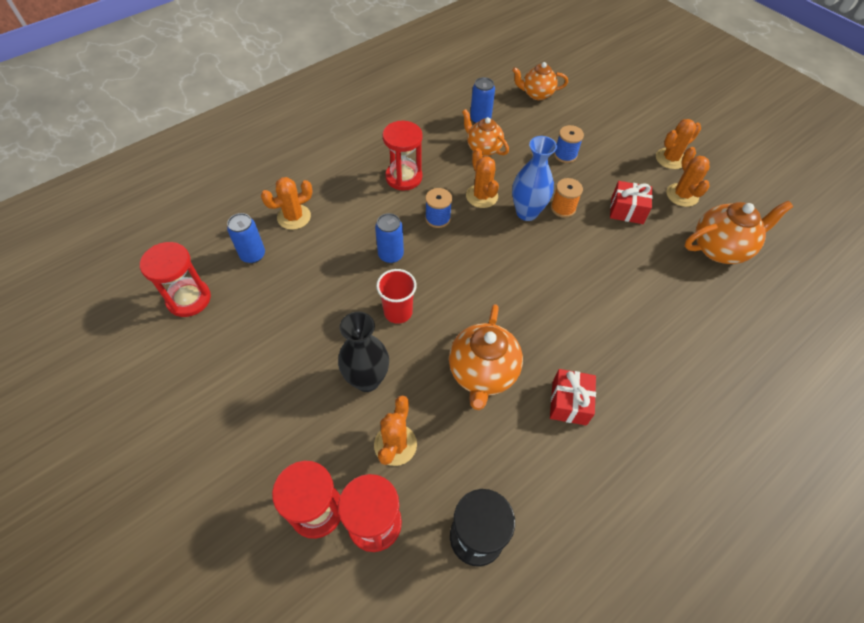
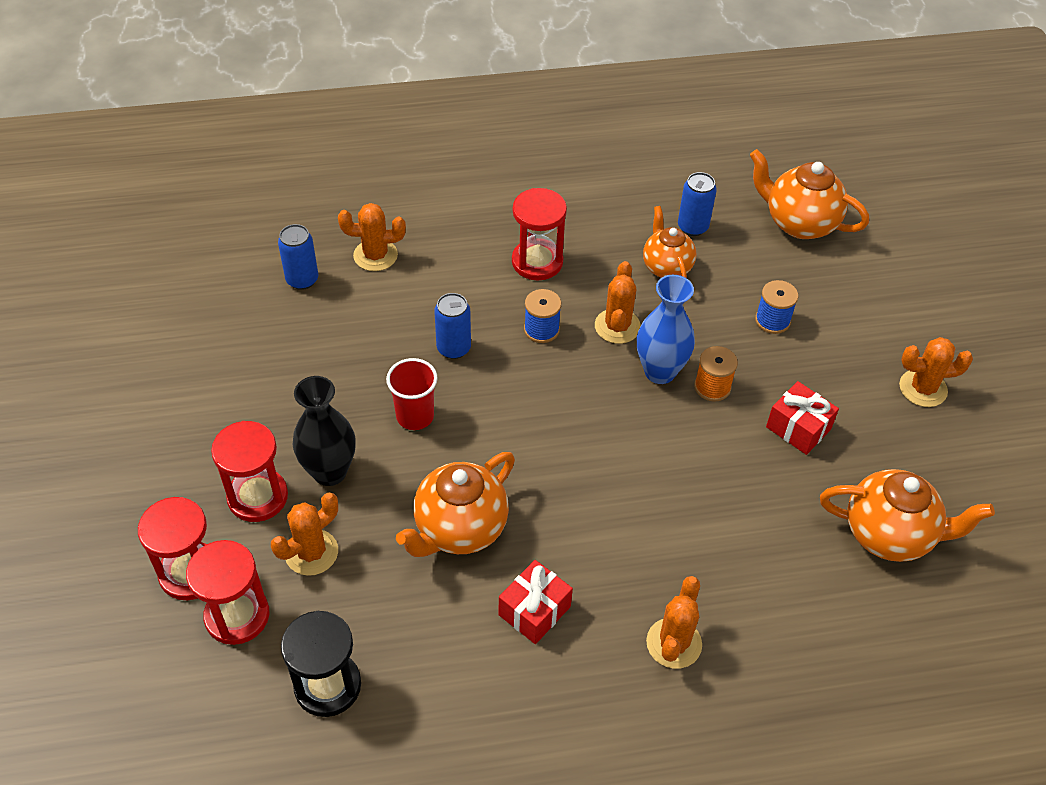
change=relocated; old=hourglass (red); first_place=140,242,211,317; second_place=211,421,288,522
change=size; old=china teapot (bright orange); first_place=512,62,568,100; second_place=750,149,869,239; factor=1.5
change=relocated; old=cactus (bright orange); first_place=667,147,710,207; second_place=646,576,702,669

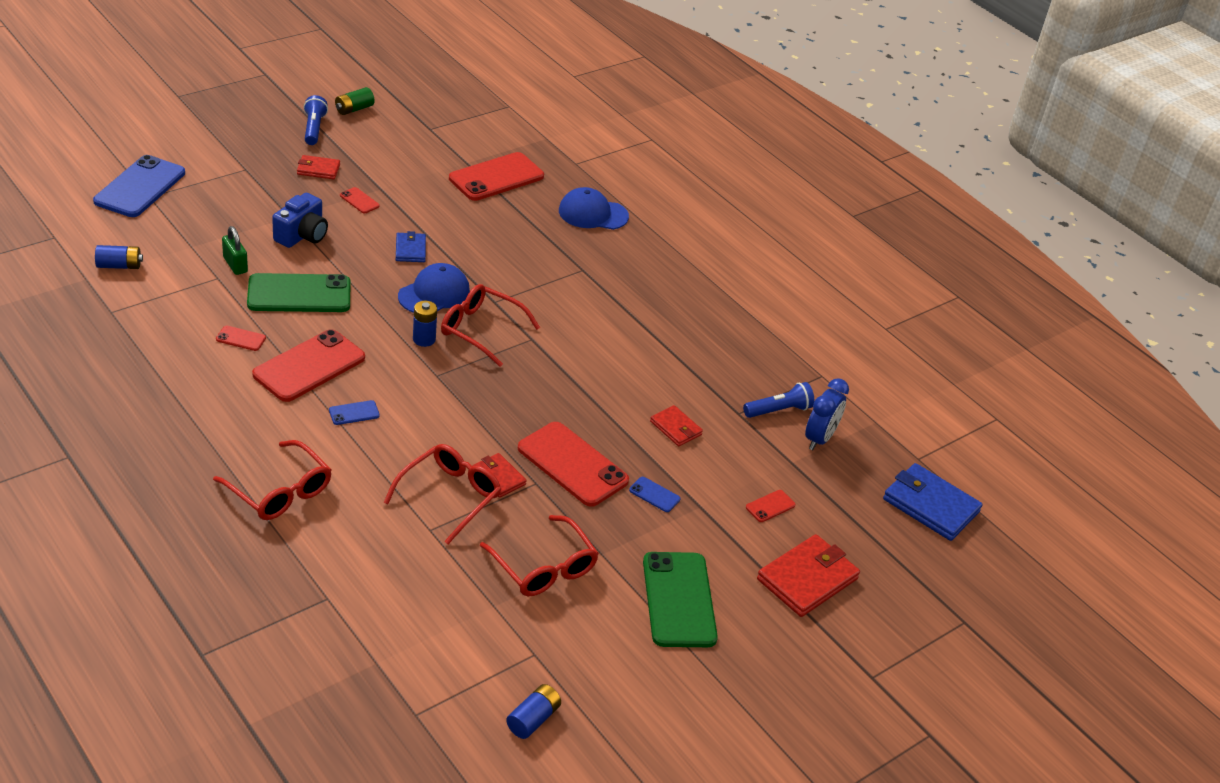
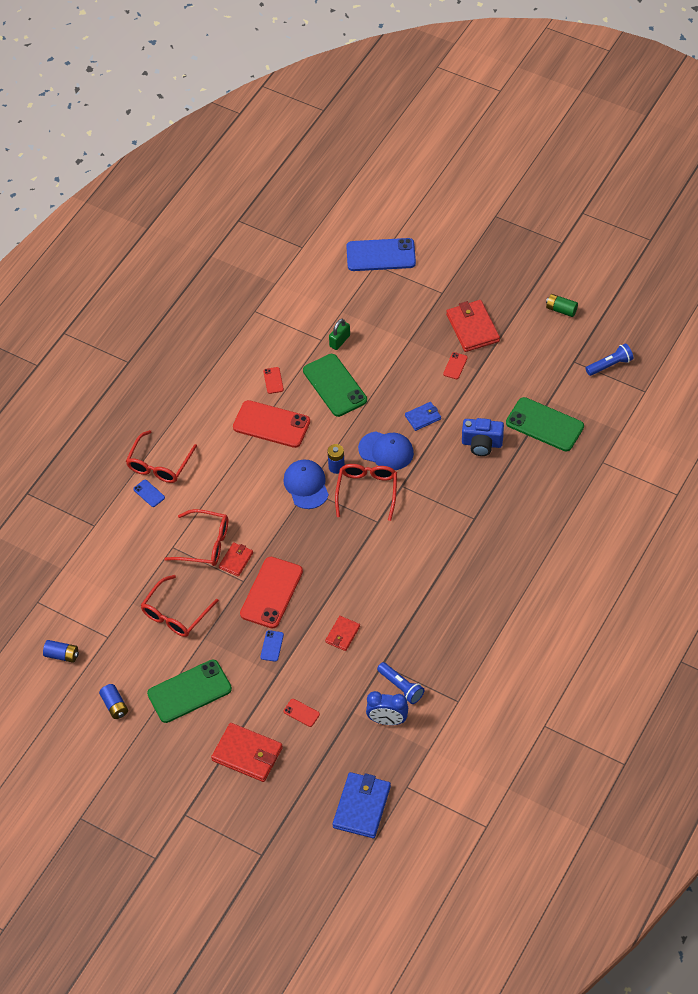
change=relocated; old=battery (blue); first_place=95,245,143,269; second_place=99,684,128,719
change=relocated; old=camera (blue); first_place=272,193,328,248; second_place=462,418,504,456
change=size; old=billfold (red); first_place=297,155,340,179; second_place=446,300,500,352; factor=1.77
change=relocated; old=flashlight (blue); first_place=303,95,328,145; second_place=586,343,633,376
change=relocated; old=smartphone (blue); first_place=329,400,380,425; second_place=133,480,165,507
change=colour; old=smartphone (red); new=smartphone (emerald); first_place=449,152,544,201; second_place=506,397,584,451
change=relocated; old=baseball cap (blue); first_place=559,187,629,230; second_place=283,459,329,509

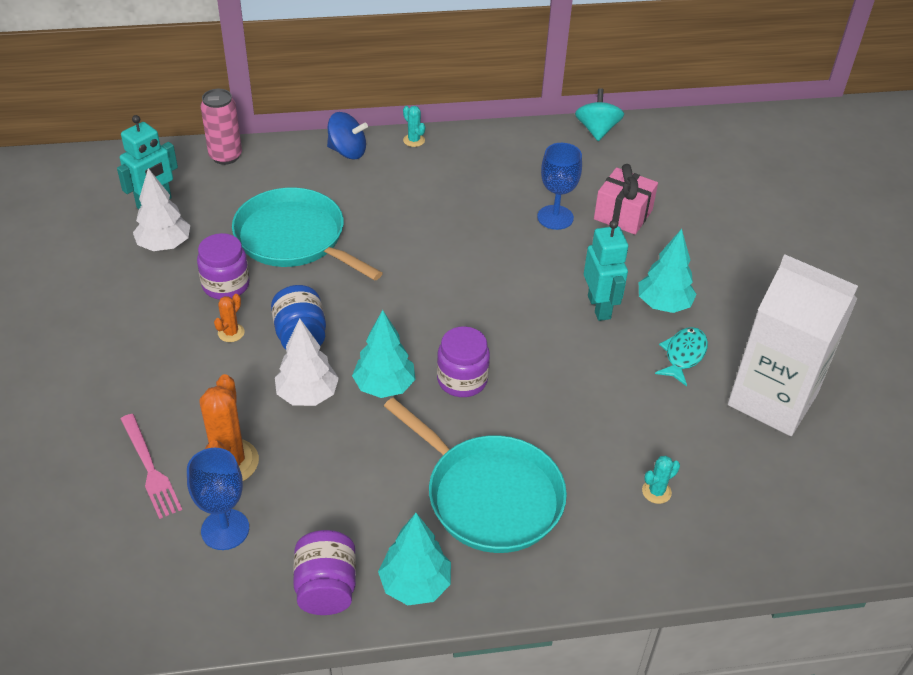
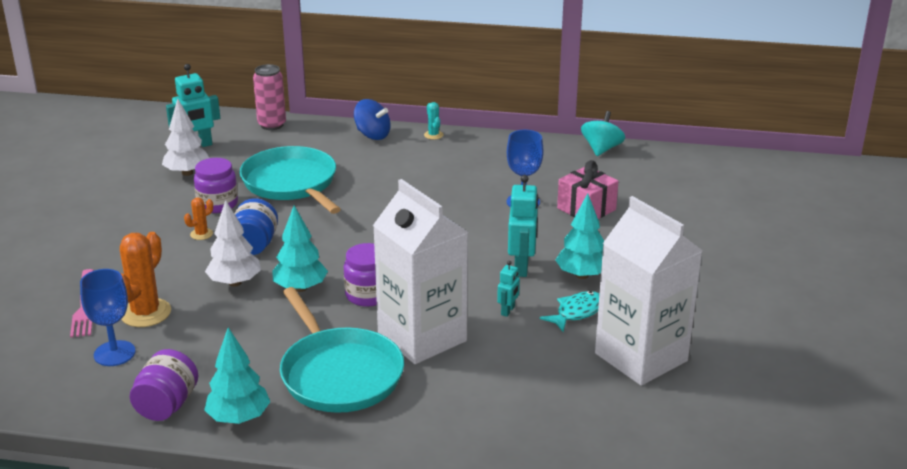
change=missing; old=cactus (turquoise); first_place=642,456,680,504
change=appeared; new=juice carton (white); second_place=373,179,468,364
change=appeared; new=robot figure (turquoise); second_place=497,261,520,317

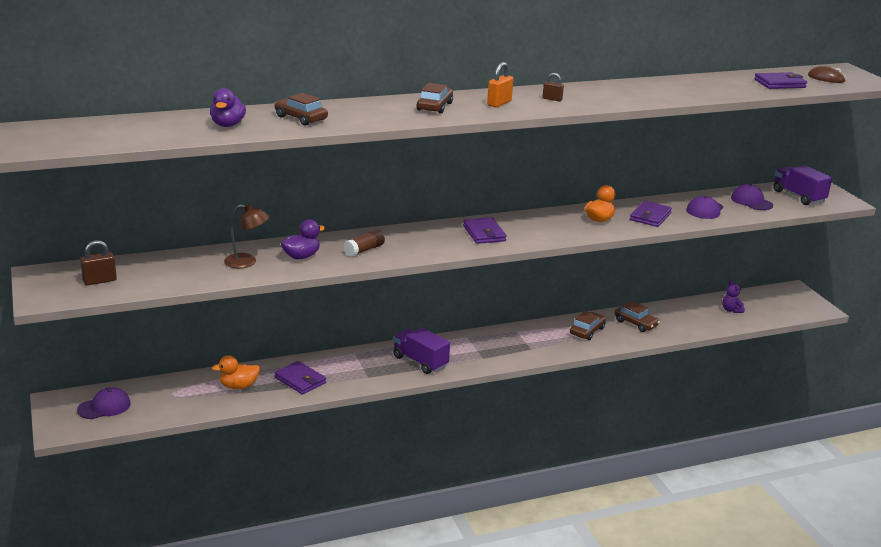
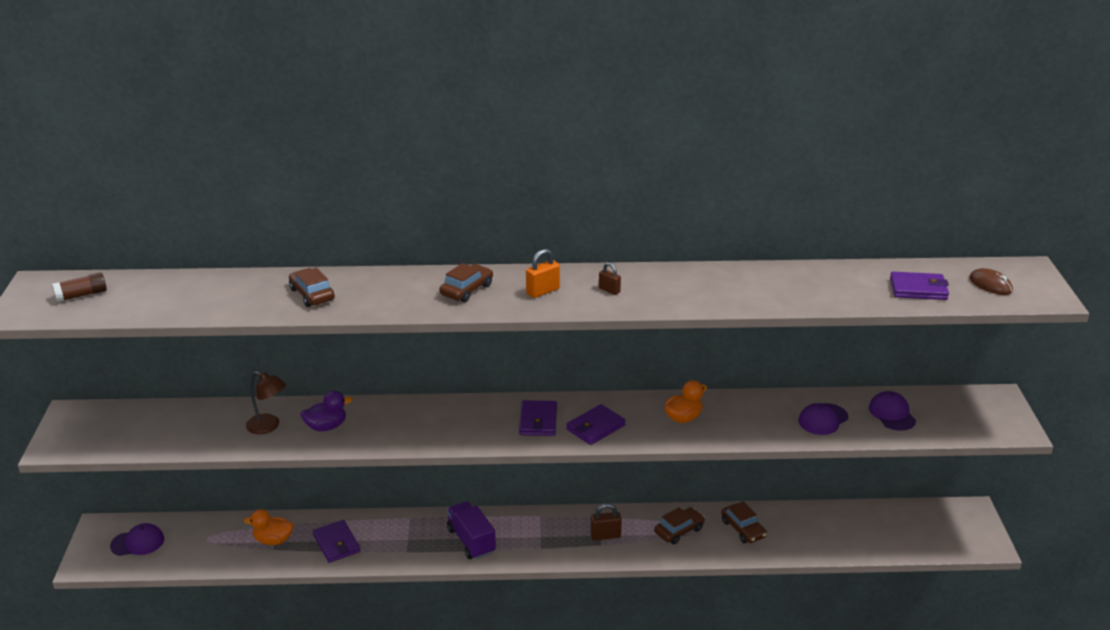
change=relocated; old=padlock (dark brown); first_place=80,240,117,285; second_place=590,503,622,540
change=missing; old=rubber duck (violet); first_place=210,88,246,127
change=relocated; old=stick of glue (dark brown); first_place=344,230,385,257; second_place=52,273,107,302
change=relocated; old=billfold (violet); first_place=630,201,672,227; second_place=566,404,626,445
change=missing; old=teddy bear (violet); first_place=722,280,745,313
change=missing; old=lorry (violet); first_place=773,165,832,205

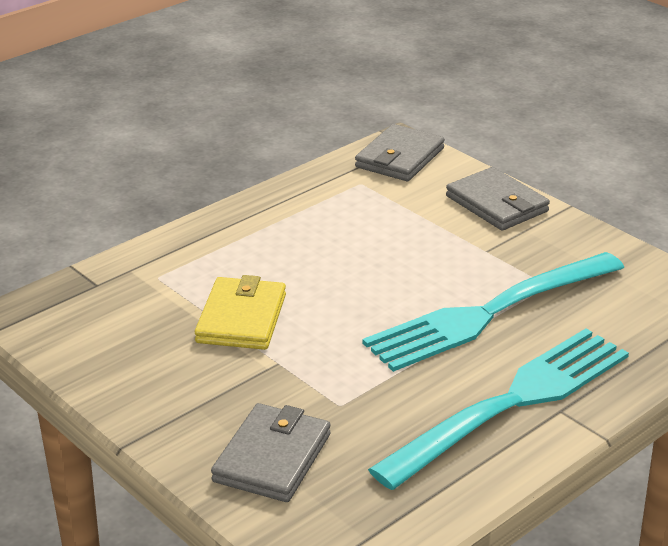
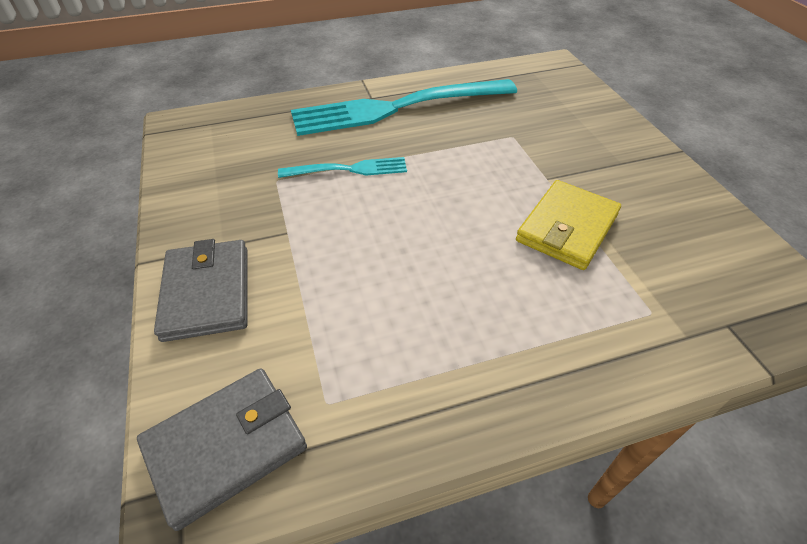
change=missing; old=billfold (ash-grey); first_place=211,403,331,502
change=size; old=dinner fork (turquoise); first_place=362,252,624,372; second_place=278,157,407,178; factor=0.48

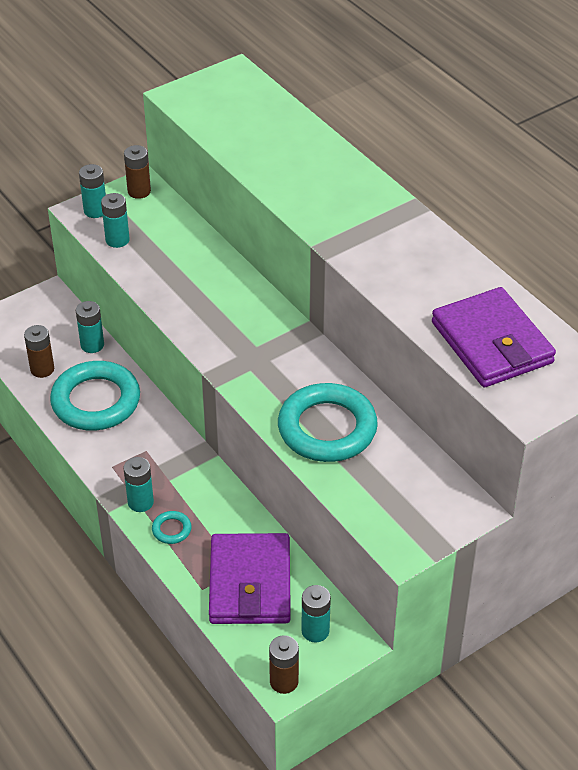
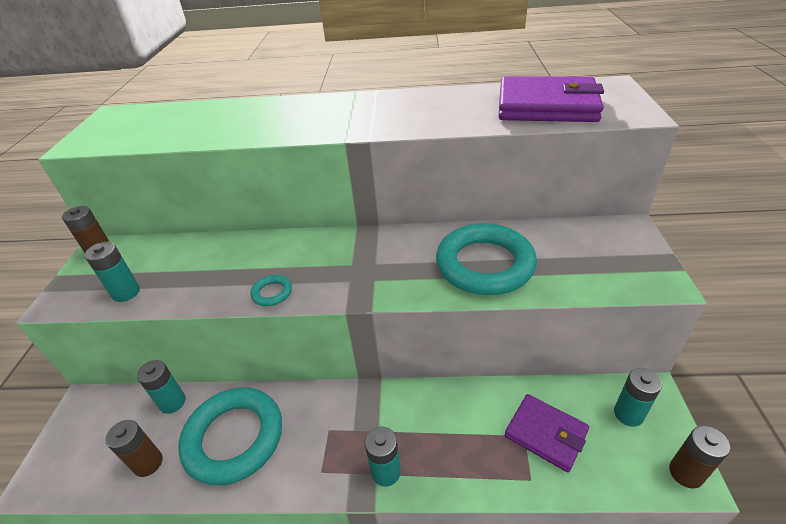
change=missing; old=battery (turquoise); first_place=79,164,106,218
change=relocated; old=hoop (turquoise); first_place=152,511,192,544; second_place=250,275,292,306
change=size; old=billfold (violet); first_place=209,533,291,624; second_place=505,394,589,473; factor=0.63

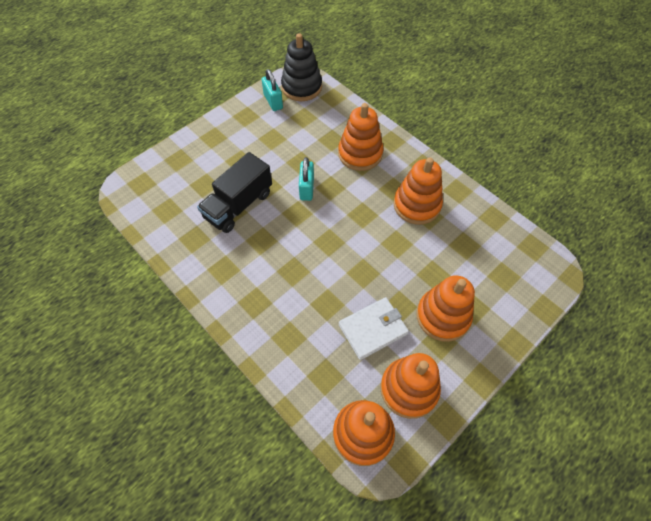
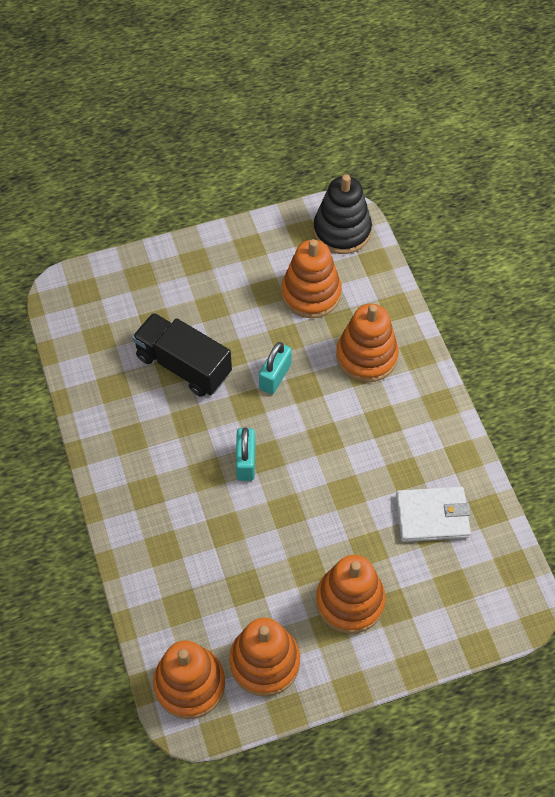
change=spun; old=lorry (jet-black); first_place=197,152,272,233; second_place=132,313,232,397; degrees=60
change=relocated; old=padlock (turquoise); first_place=262,69,283,111; second_place=236,427,255,481
change=relocated; old=billfold (white); first_place=339,297,409,360; second_place=396,487,471,542
change=relocated; old=ring stacker (bright orange); first_place=394,157,443,225; second_place=281,239,342,318

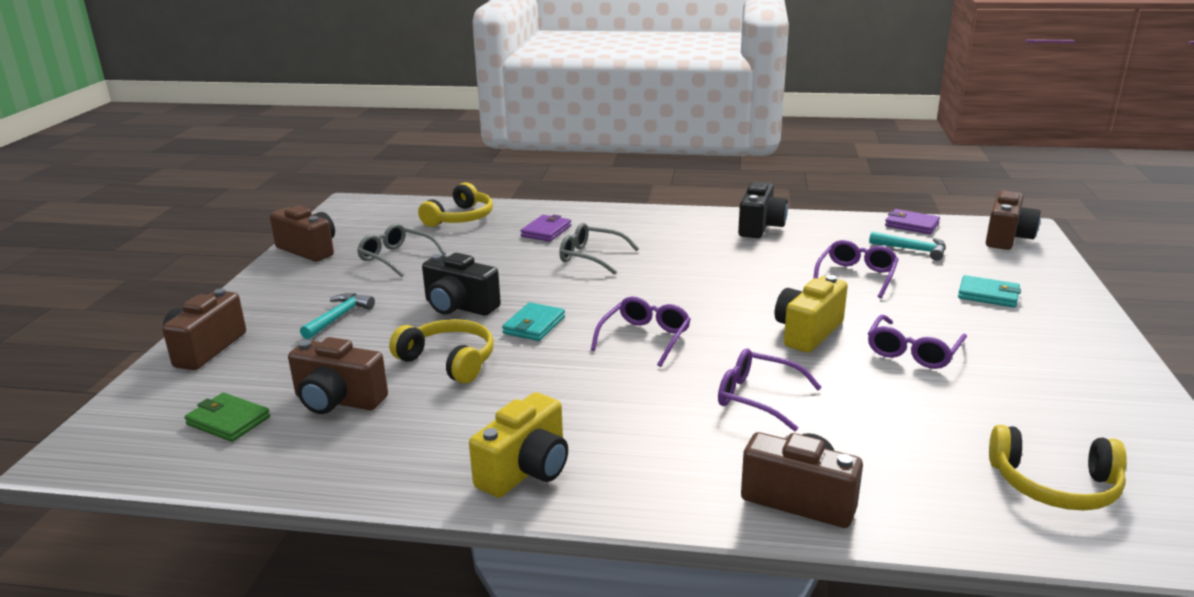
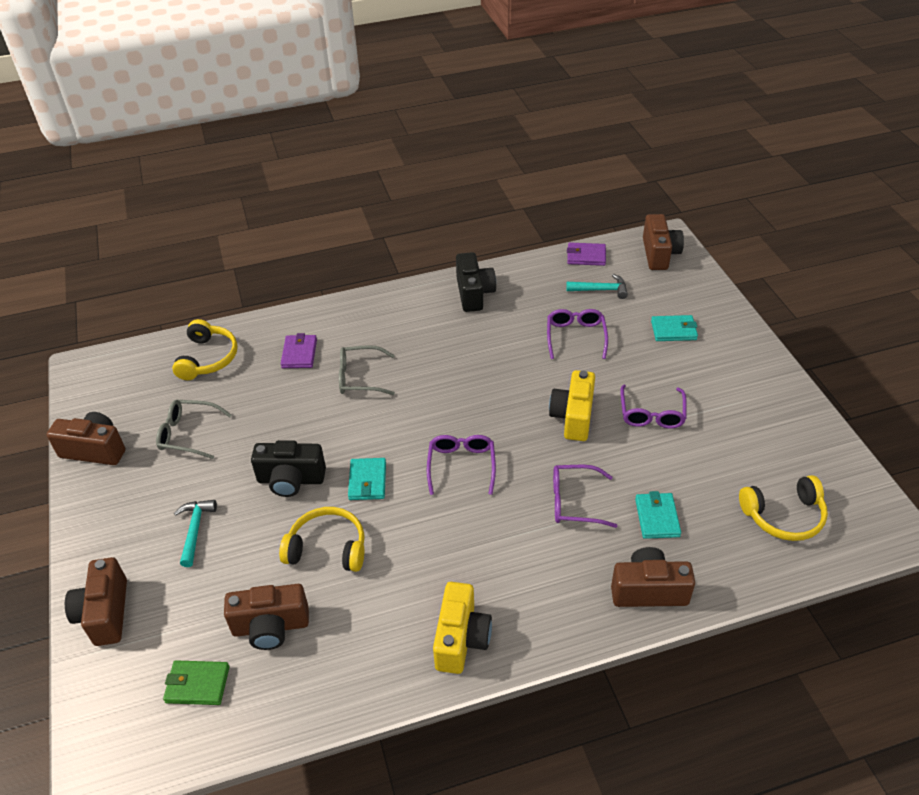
change=appeared; new=billfold (turquoise); second_place=635,491,681,539

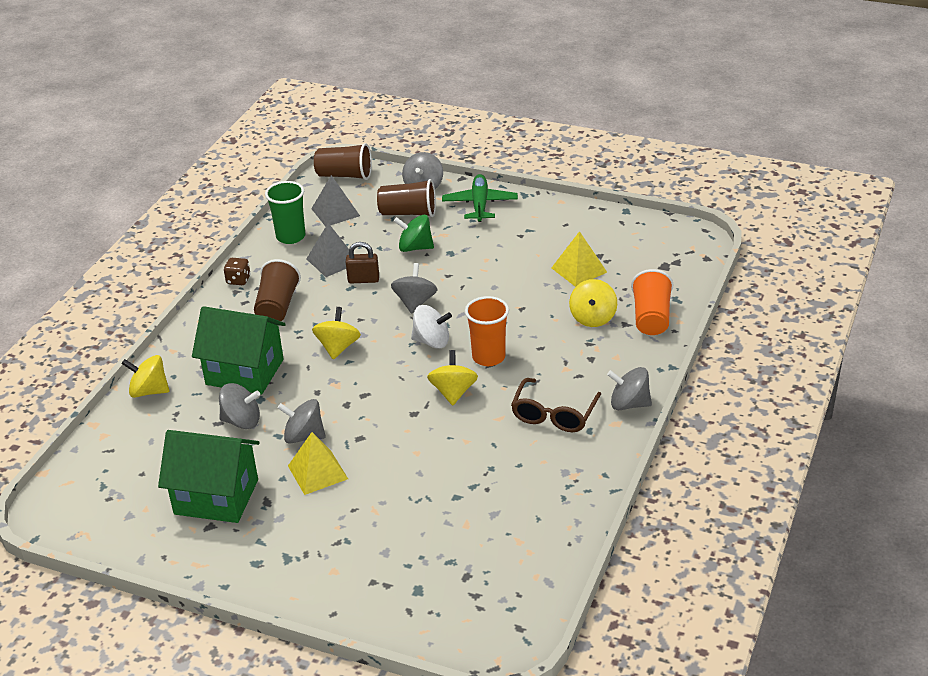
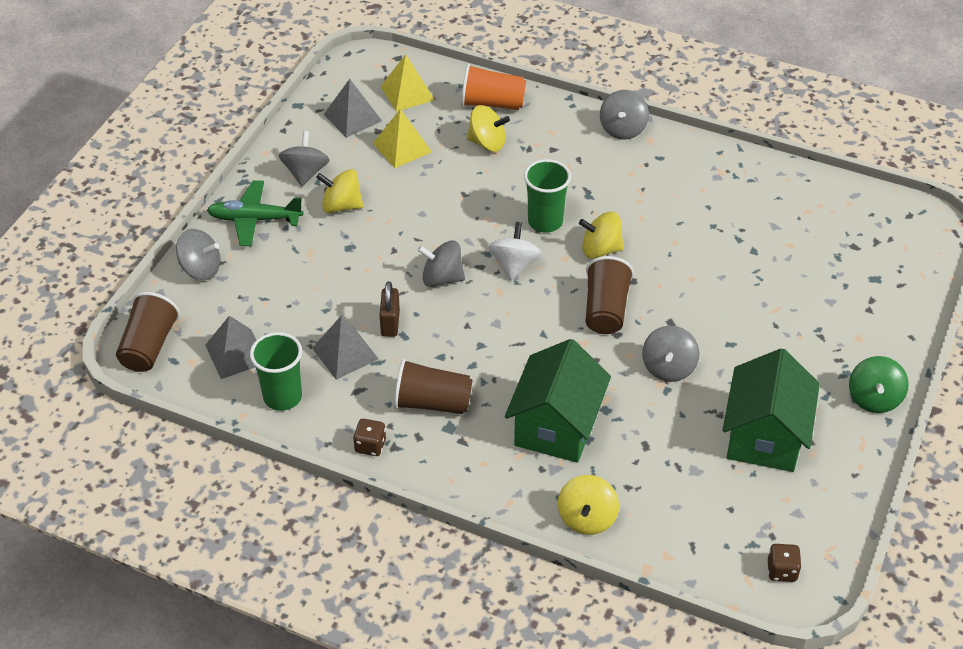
change=relocated; old=whirligig (ash-grey); first_place=219,383,260,429; second_place=279,131,329,186
change=relocated; old=solid pyramid (yellow); first_place=288,432,348,495; second_place=380,54,435,111
change=relocated; old=whirligig (yellow); first_place=312,307,361,359; second_place=316,169,363,213
change=relocated; old=beaker (dark brown); first_place=377,179,436,217; second_place=585,256,634,334
change=relocated; old=whirligig (emerald); first_place=394,215,434,252; second_place=849,356,909,413
change=colour; old=beaker (bright orange); new=beaker (emerald); first_place=465,296,509,366; second_place=524,159,571,233
change=missing; old=eyeglasses (dark brown); first_place=511,378,601,432
change=appeared; new=solid pyramid (ash-grey); second_place=324,79,382,138
change=appeared; new=dice (dark brown); second_place=768,544,802,582

